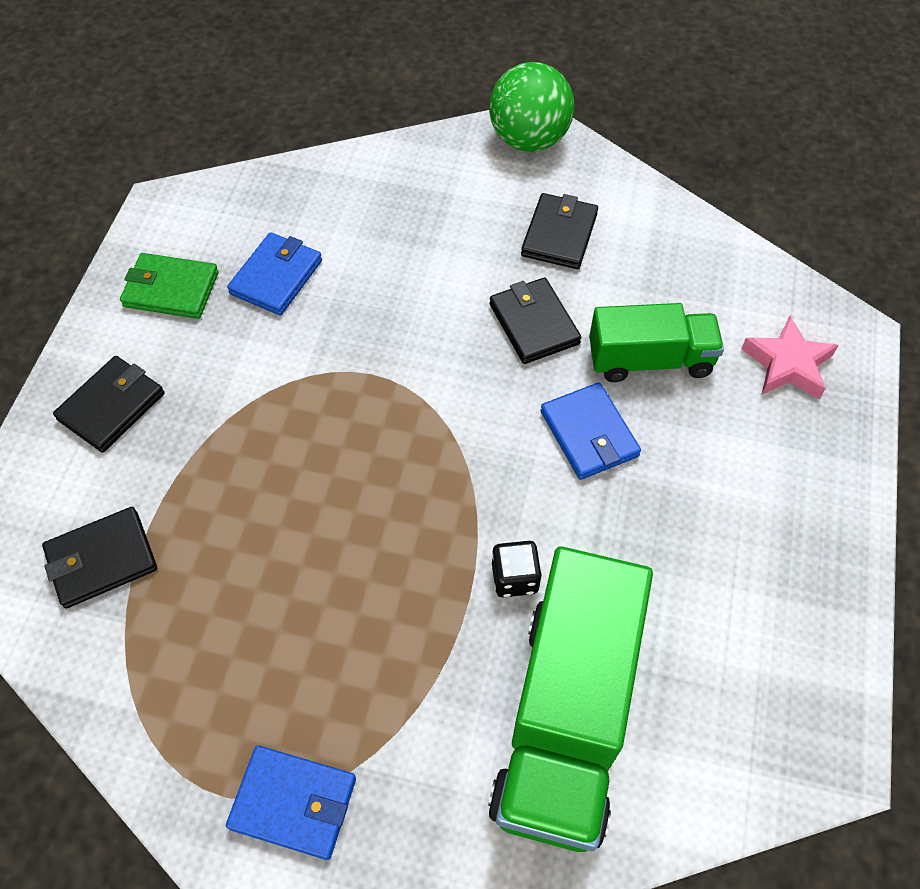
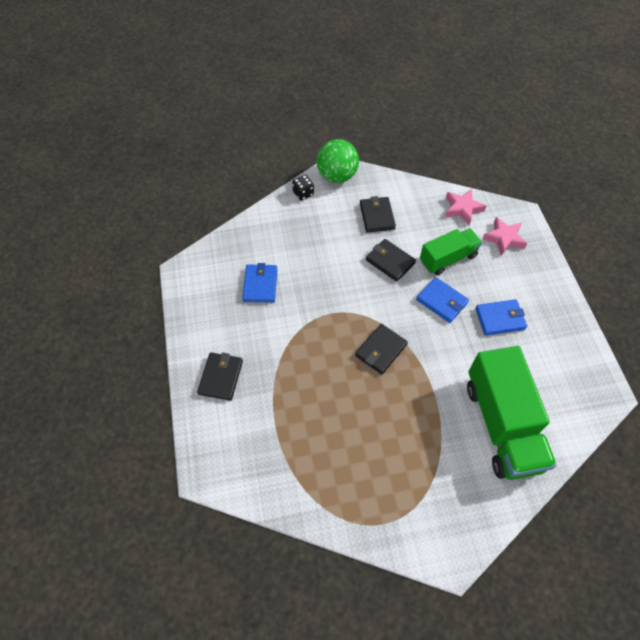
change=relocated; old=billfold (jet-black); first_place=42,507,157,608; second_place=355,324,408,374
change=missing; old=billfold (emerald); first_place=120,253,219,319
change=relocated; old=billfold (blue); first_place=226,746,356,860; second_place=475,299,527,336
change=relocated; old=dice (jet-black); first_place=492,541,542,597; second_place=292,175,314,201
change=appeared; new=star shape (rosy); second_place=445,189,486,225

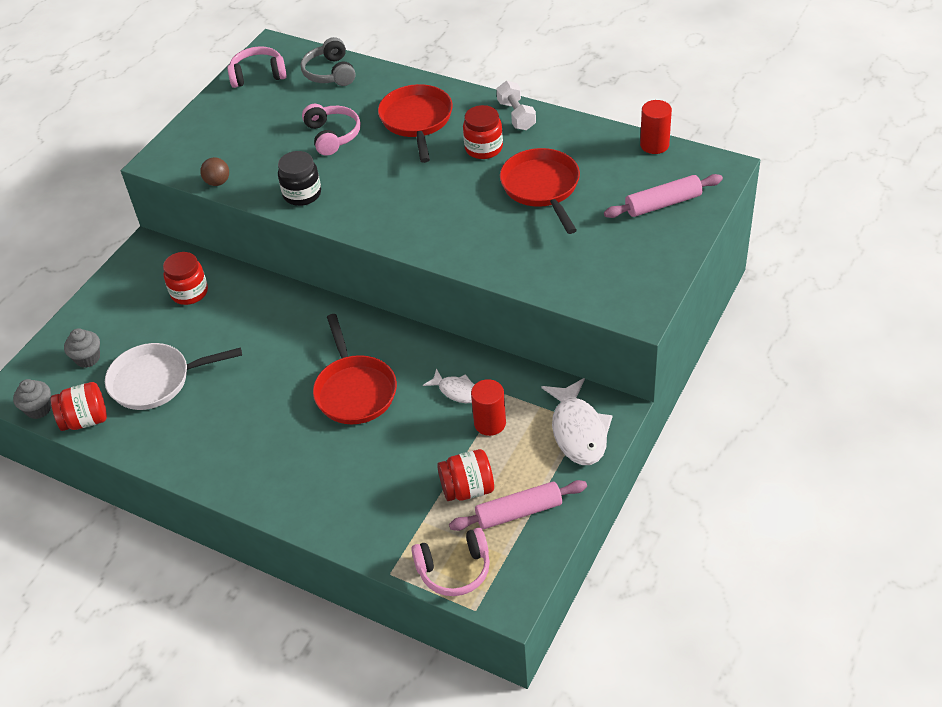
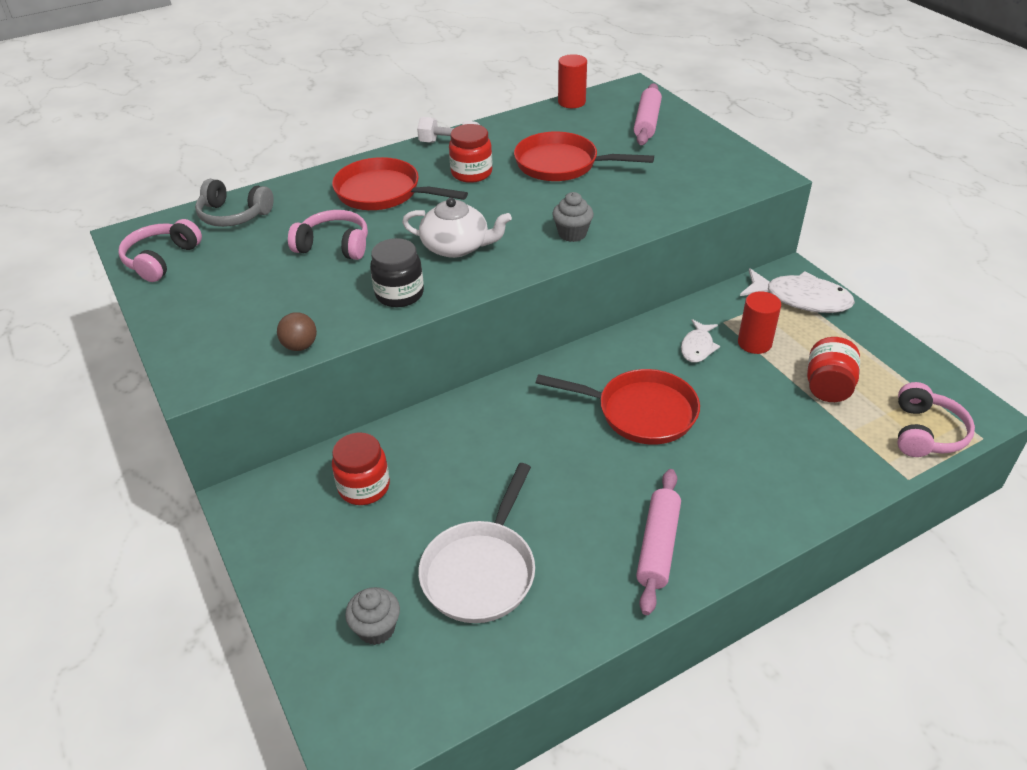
change=relocated; old=muffin (ash-grey); first_place=13,379,51,419; second_place=552,192,594,242
change=missing; old=jam jar (red); first_place=51,382,107,431
change=spun; old=toy fish (white); first_place=423,368,475,403; second_place=681,319,720,363; degrees=135
change=relocated; old=pastry roller (rosy); first_place=449,480,587,531; second_place=636,469,681,615
change=appeared; new=china teapot (white); second_place=402,198,512,258

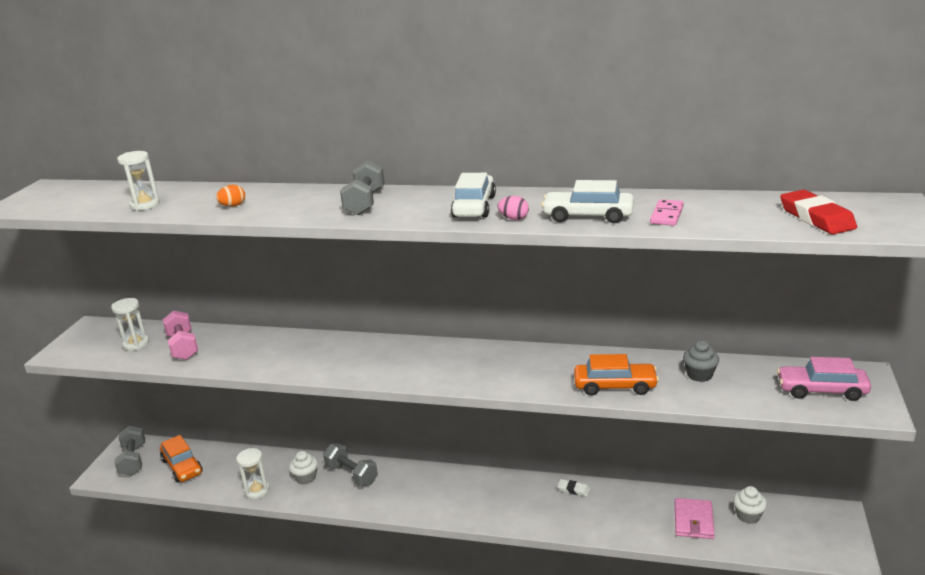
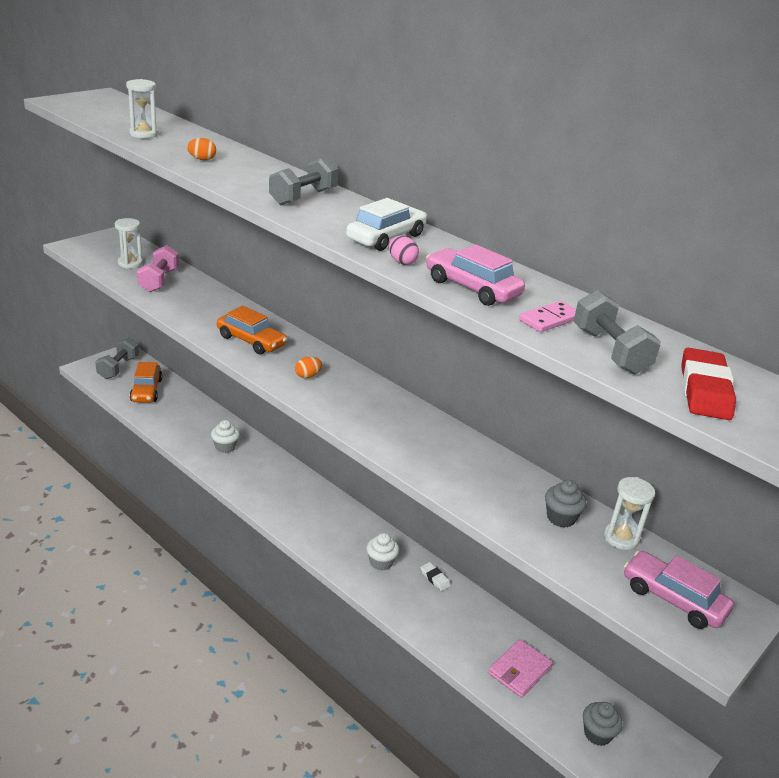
change=relocated; old=hourglass (white); first_place=236,448,270,499; second_place=604,477,655,550
change=relocated; old=dumbbell (ash-grey); first_place=323,443,378,486; second_place=573,290,661,375
change=colour; old=toy car (white); new=toy car (rosy); first_place=541,180,634,223; second_place=426,244,525,306
change=relocated; old=toy car (bright orange); first_place=574,354,659,396; second_place=217,306,287,355
change=relocated; old=muffin (white); first_place=733,486,767,524; second_place=366,533,399,571
change=appeared; new=toy egg (bright orange); second_place=295,357,322,379
change=appeared; new=muffin (ash-grey); second_place=583,702,623,746

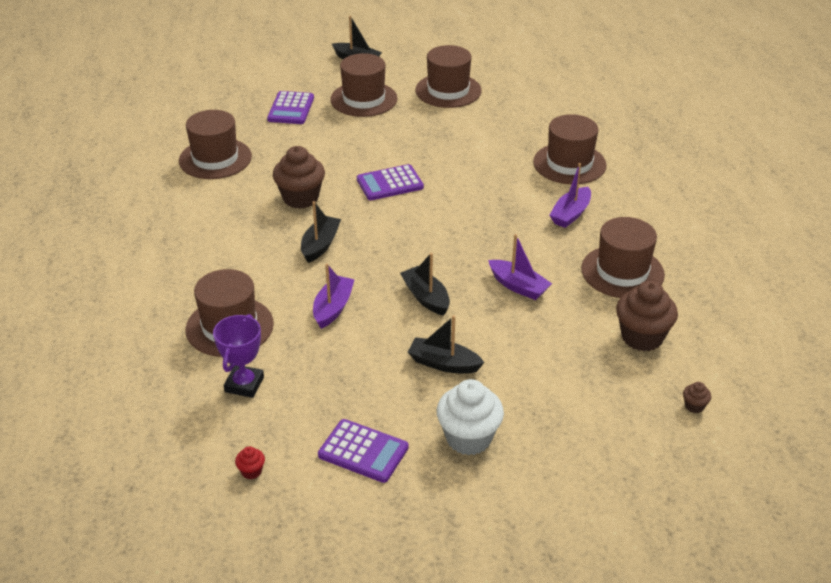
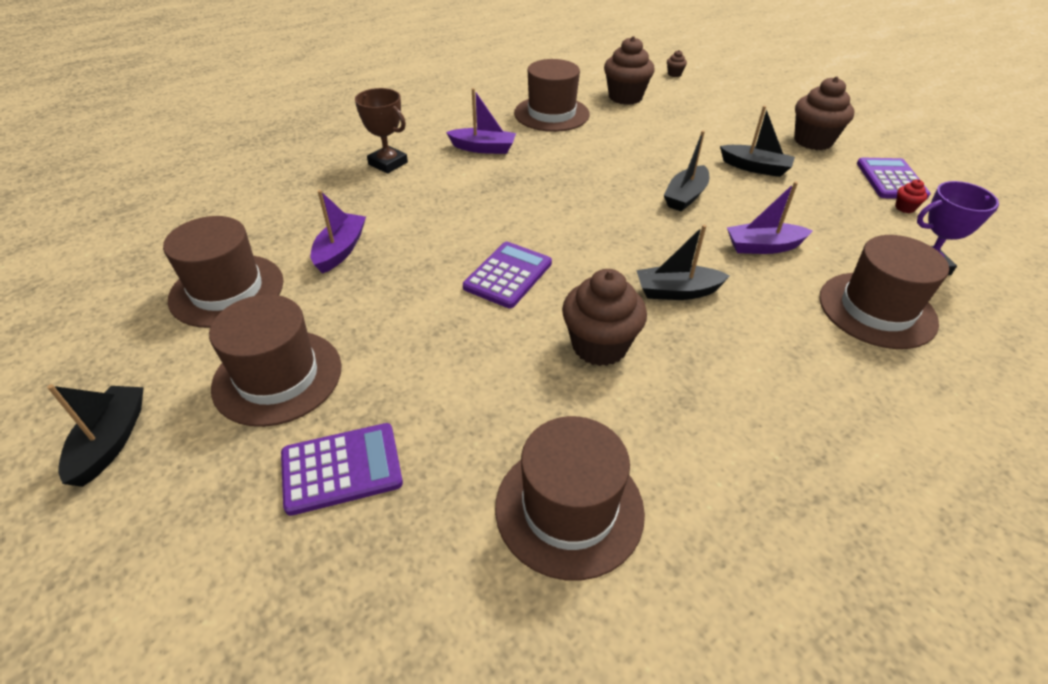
change=relocated; old=muffin (red); first_place=235,446,265,479; second_place=895,180,927,213
change=spun; old=adding machine (violet); first_place=357,164,424,200; second_place=463,242,552,308; degrees=-105
change=spun; old=boat (jet-black); first_place=408,315,485,374; second_place=720,106,795,177; degrees=-60
change=colour; old=muffin (white); new=muffin (dark brown); first_place=436,379,504,455; second_place=794,76,855,150
change=relocated; old=boat (violet); first_place=488,234,552,300; second_place=311,190,366,274
change=exchanged; old=hat (dark brown); new=trophy (dark brown); first_place=533,114,607,184; second_place=355,88,408,174

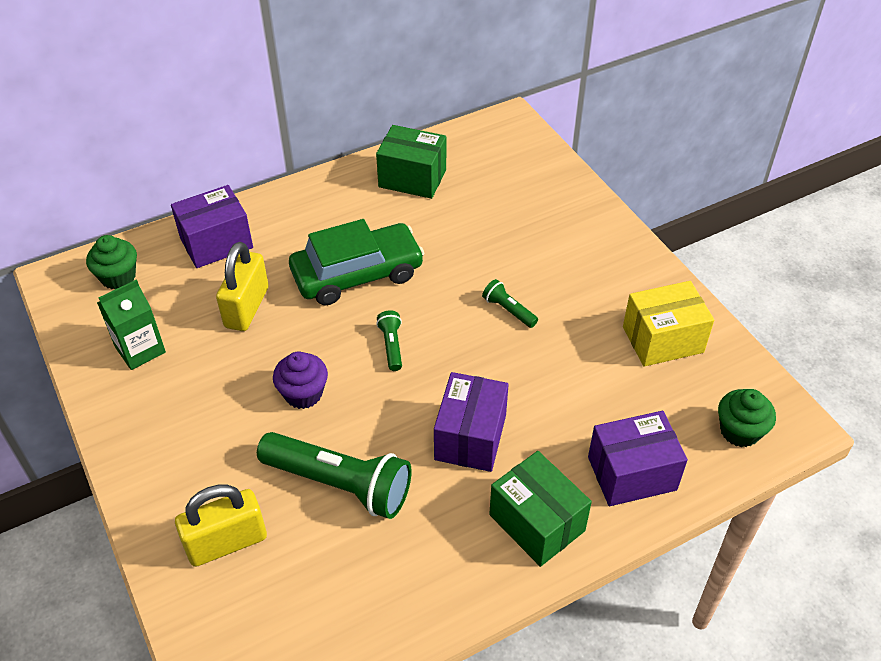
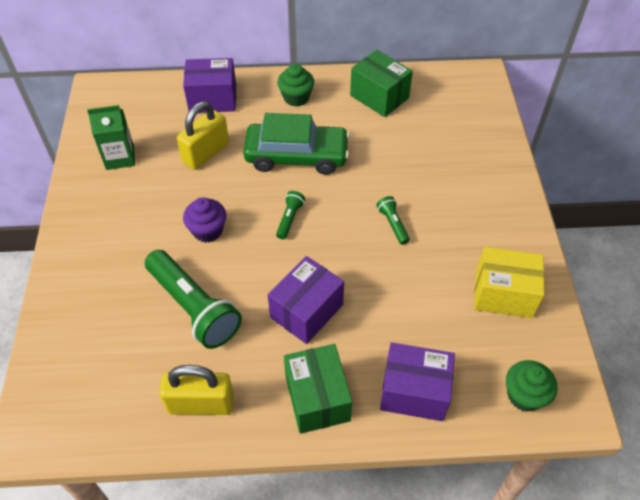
change=relocated; old=muffin (emerald); first_place=86,235,137,289; second_place=277,64,314,107
change=relocated; old=padlock (yellow); first_place=175,485,267,567; second_place=159,365,234,415

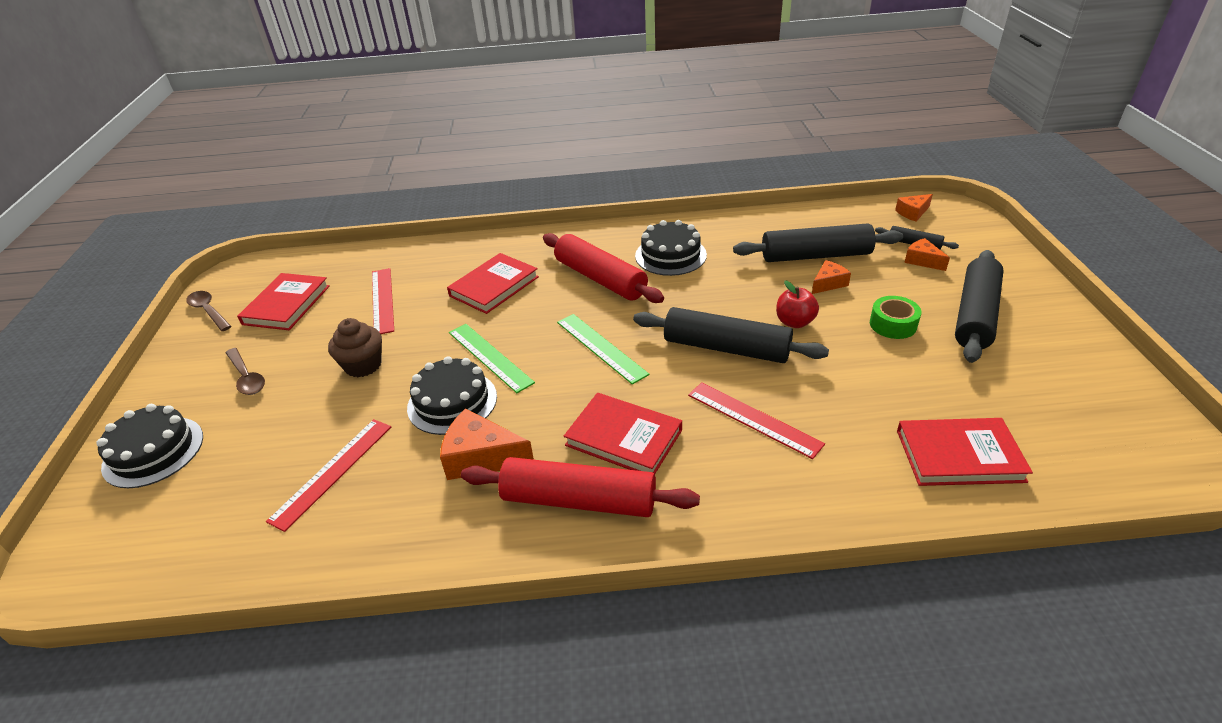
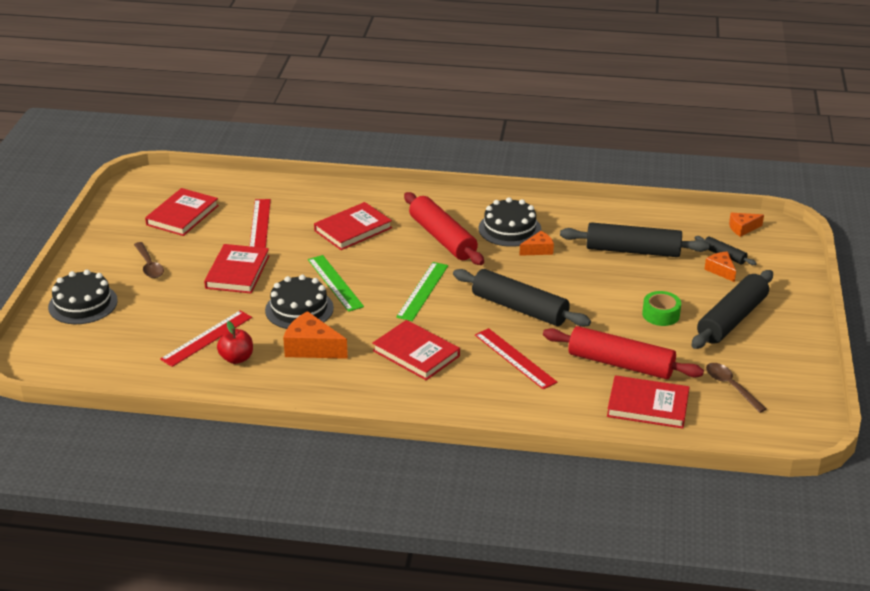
change=relocated; old=tablespoon (dark brown); first_place=186,291,231,331; second_place=706,363,767,413
change=exchanged; old=muffin (dark brown); new=book (red); first_place=328,318,382,377; second_place=204,244,269,293
change=relocated; old=pastry roller (red); first_place=461,457,700,517; second_place=543,326,704,379
change=spun; old=ruler (emerald); first_place=557,314,650,384; second_place=396,262,448,321; degrees=45
change=relocated; old=toy apple (red); first_place=776,281,819,328; second_place=217,321,253,364
change=relocated; old=cheese wedge (bright orange); first_place=812,260,851,294; second_place=519,231,554,256

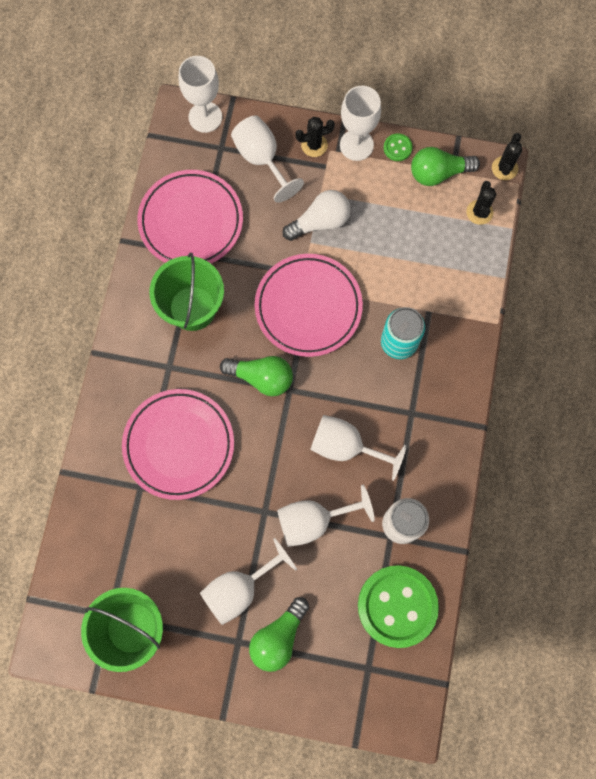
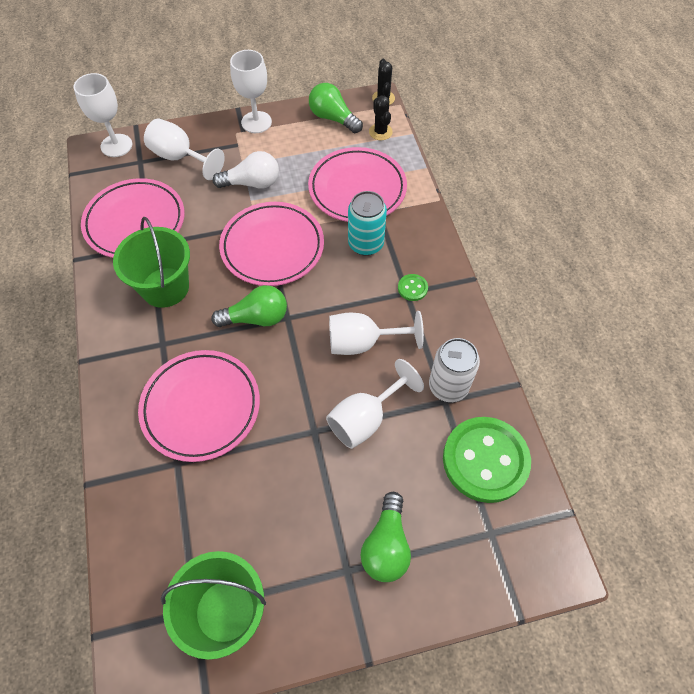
change=missing; old=chalice (white); first_place=200,538,297,625
change=spun; old=lightbulb (white); first_place=282,190,351,241; second_place=213,151,279,189; degrees=45
change=missing; old=cactus (jet-black); first_place=295,117,335,157
change=relocated; old=sewing button (emerald); first_place=384,133,413,161; second_place=398,274,428,301
change=spun; old=lightbulb (emerald); first_place=411,147,480,186; second_place=309,83,363,133; degrees=75
change=appeared; new=plate (rosy); second_place=308,147,407,222

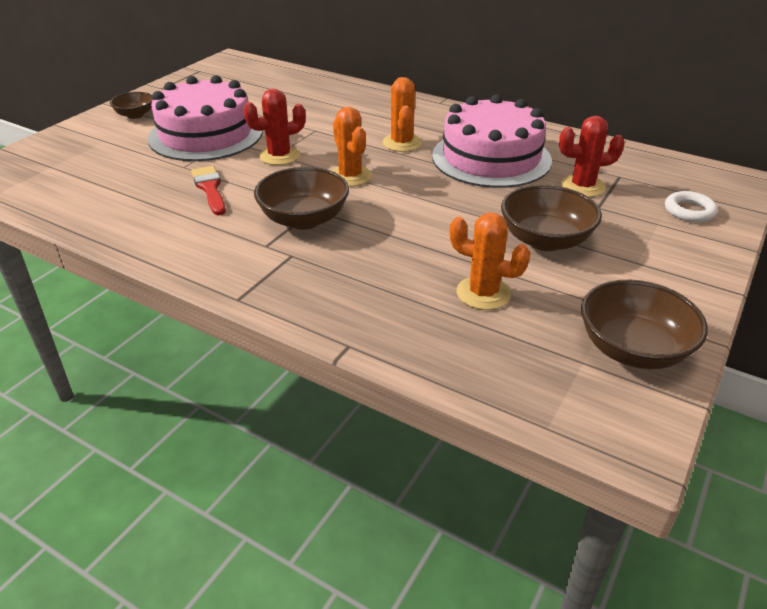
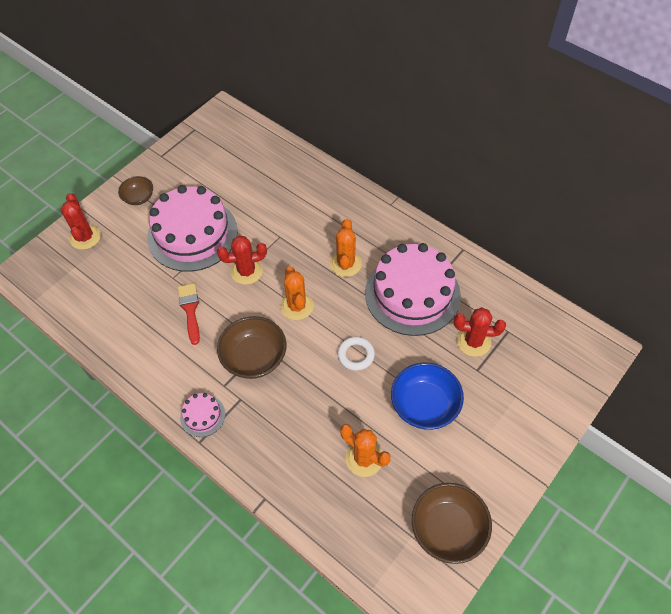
change=colour; old=serving bowl (dark brown); new=serving bowl (blue); first_place=501,185,602,251; second_place=391,363,464,430
change=relocated; old=hoop (white); first_place=665,191,718,222; second_place=337,337,375,371
change=appeared; new=cactus (red); second_place=61,193,101,250
change=appeared; new=cake (rosy); second_place=180,393,225,437

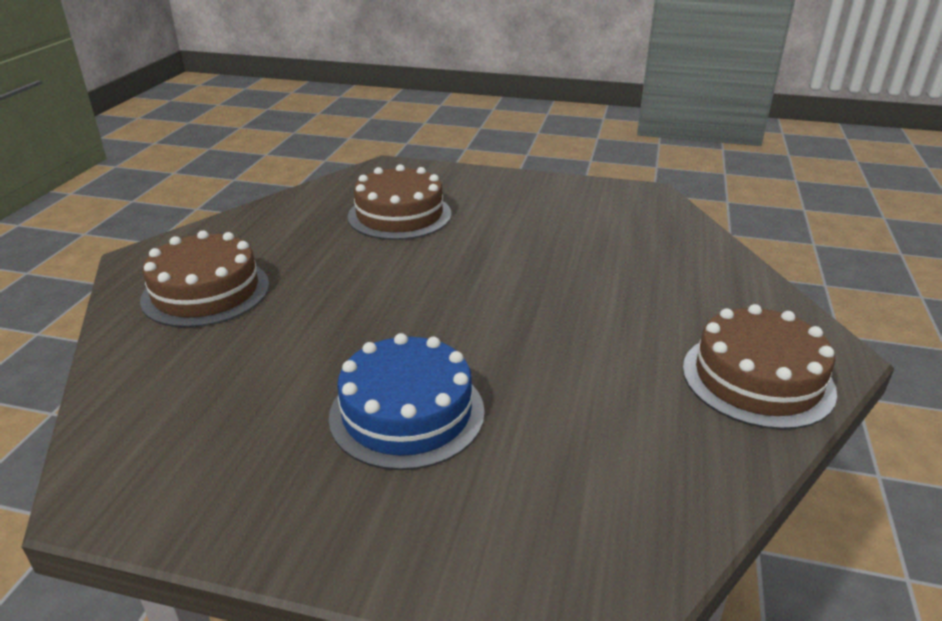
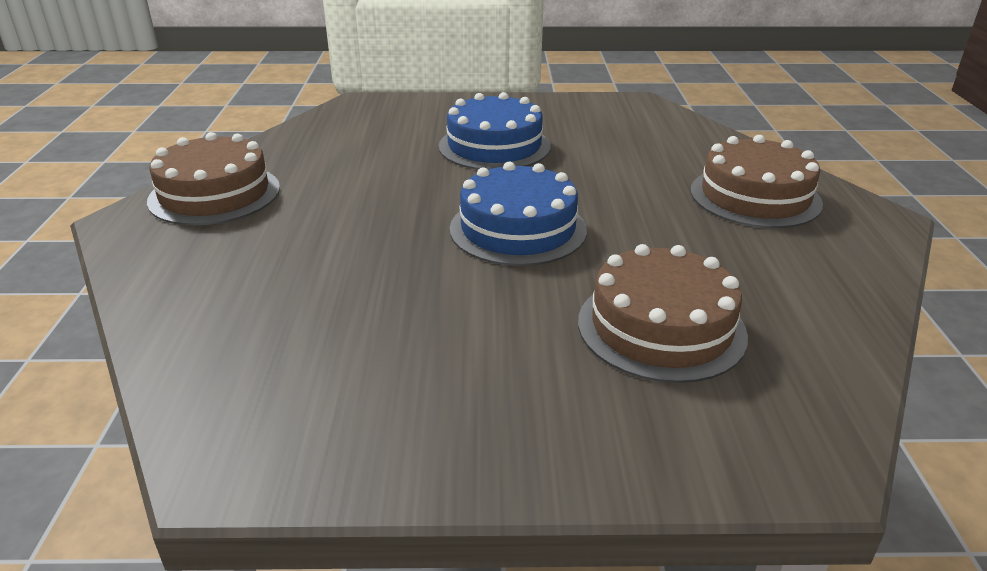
change=appeared; new=cake (blue); second_place=450,162,587,266

